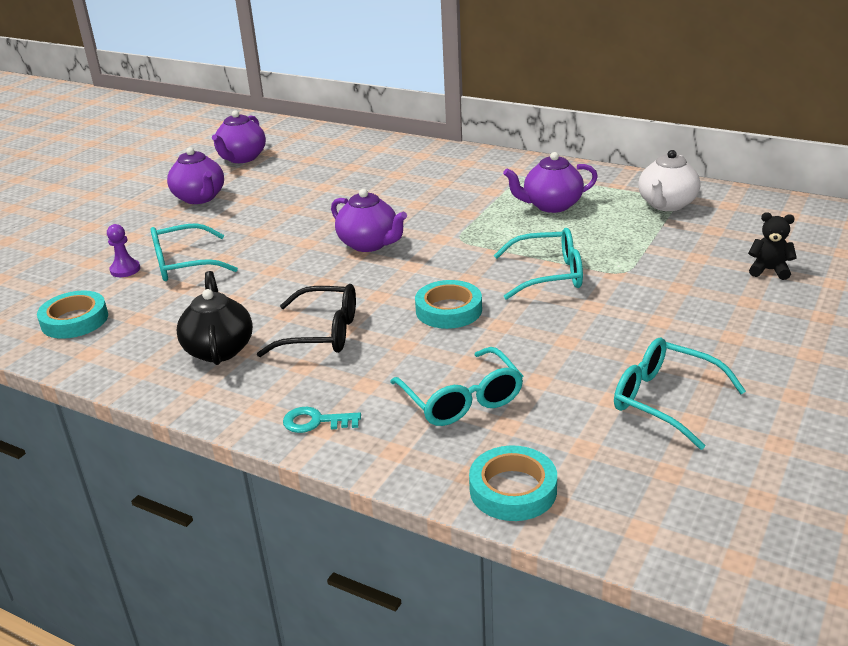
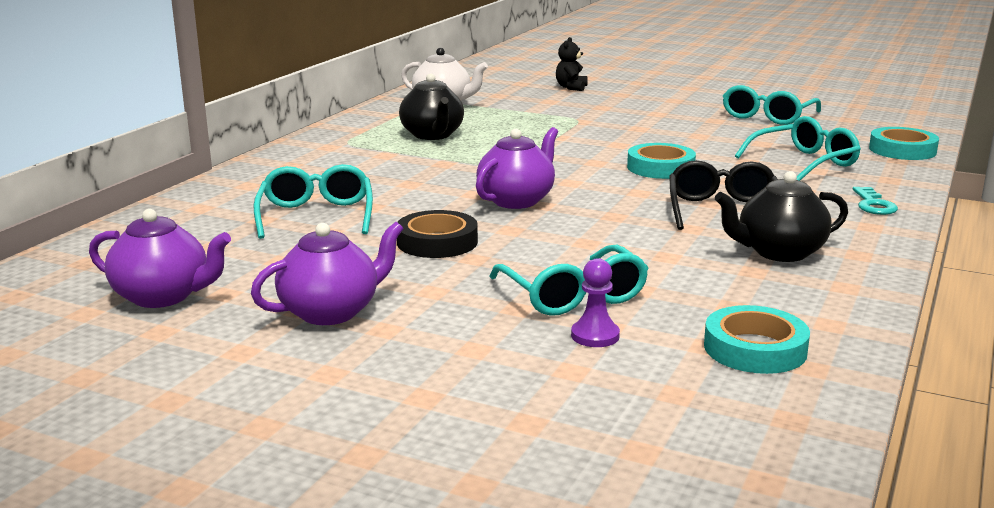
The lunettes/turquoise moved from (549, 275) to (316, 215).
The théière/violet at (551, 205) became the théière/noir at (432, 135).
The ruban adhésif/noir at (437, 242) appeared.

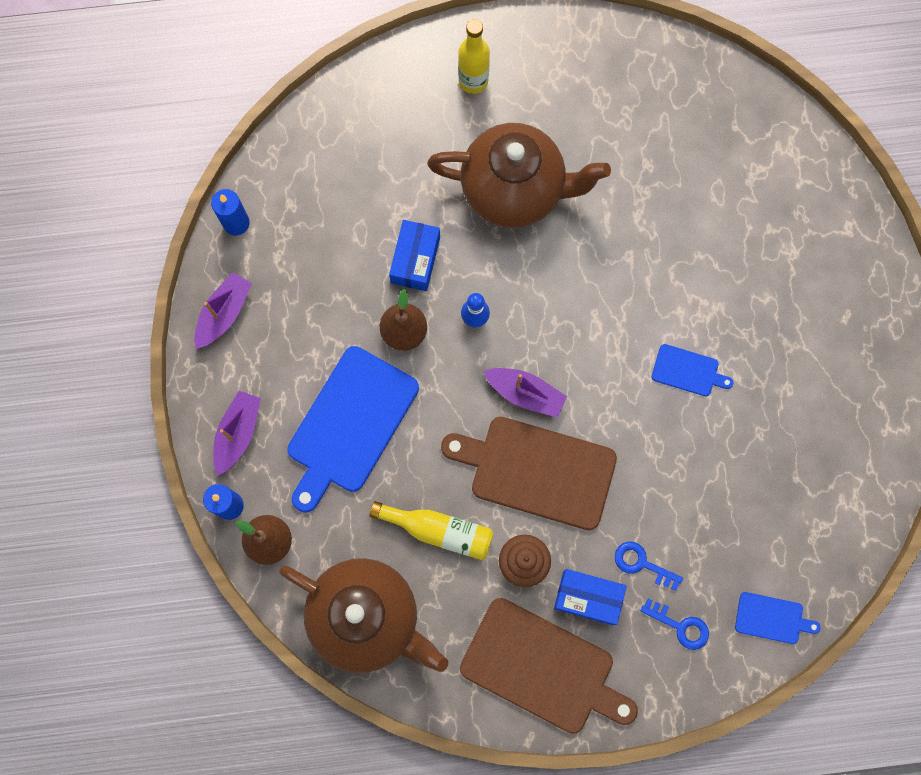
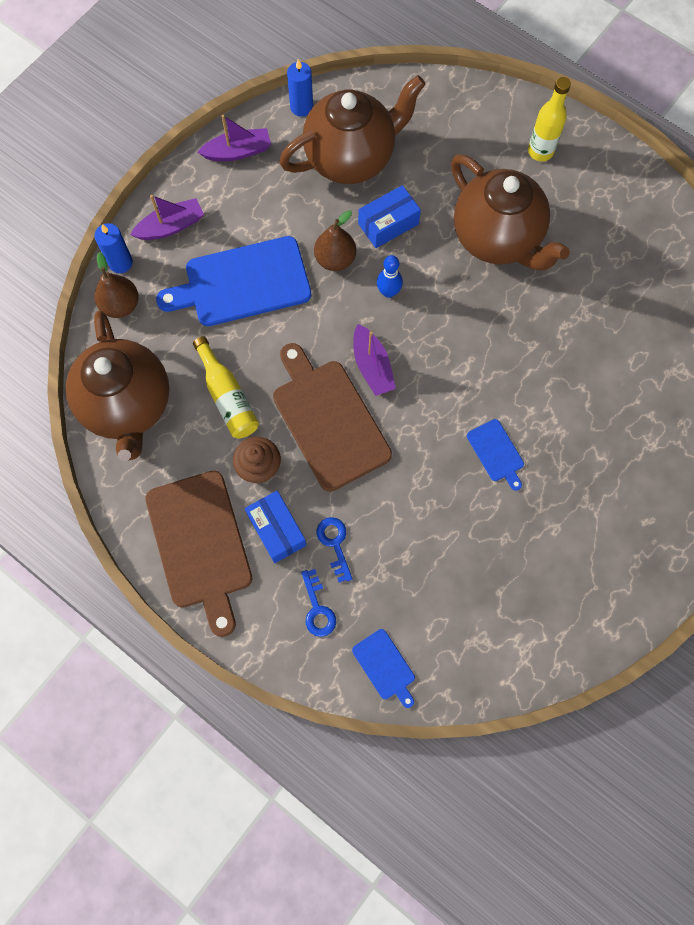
The théière/marron at (351, 158) appeared.

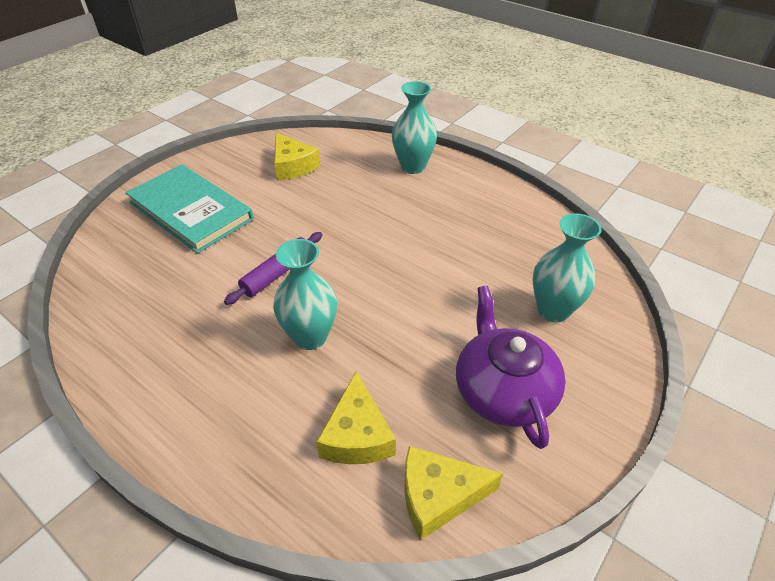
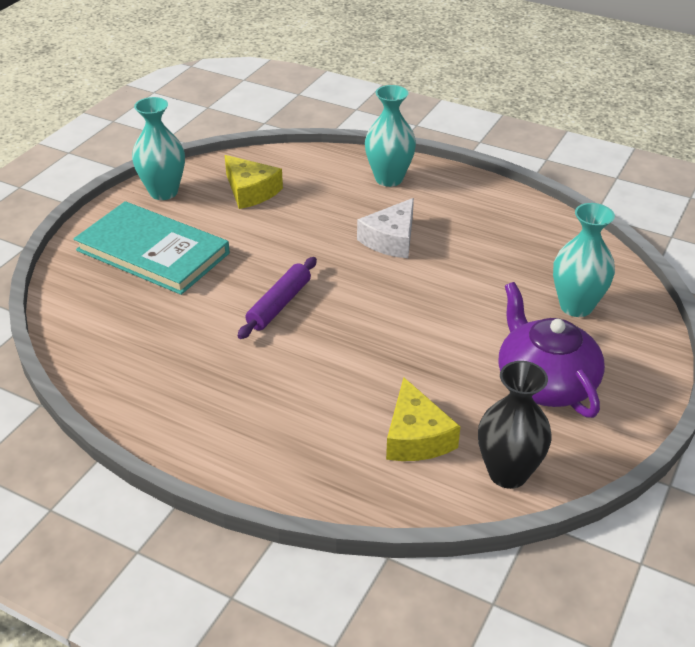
The vase/turquoise moved from (310, 337) to (163, 192).
The fromage/jaune at (438, 496) was replaced by the vase/noir at (508, 473).
The fromage/blanc at (391, 239) appeared.

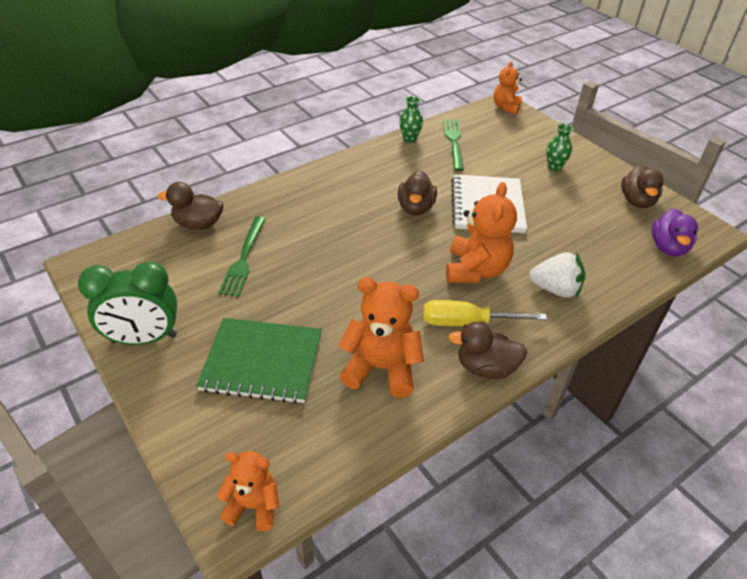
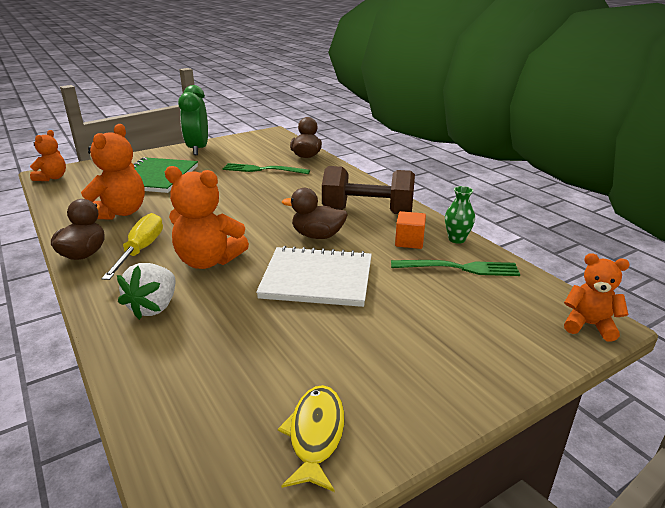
The vase/vert at (554, 167) disappeared.
The canard/marron at (637, 201) was replaced by the poisson/jaune at (315, 434).
The canard/violet at (668, 247) disappeared.
The haltère/marron at (367, 212) appeared.
The cube/orange at (409, 241) appeared.

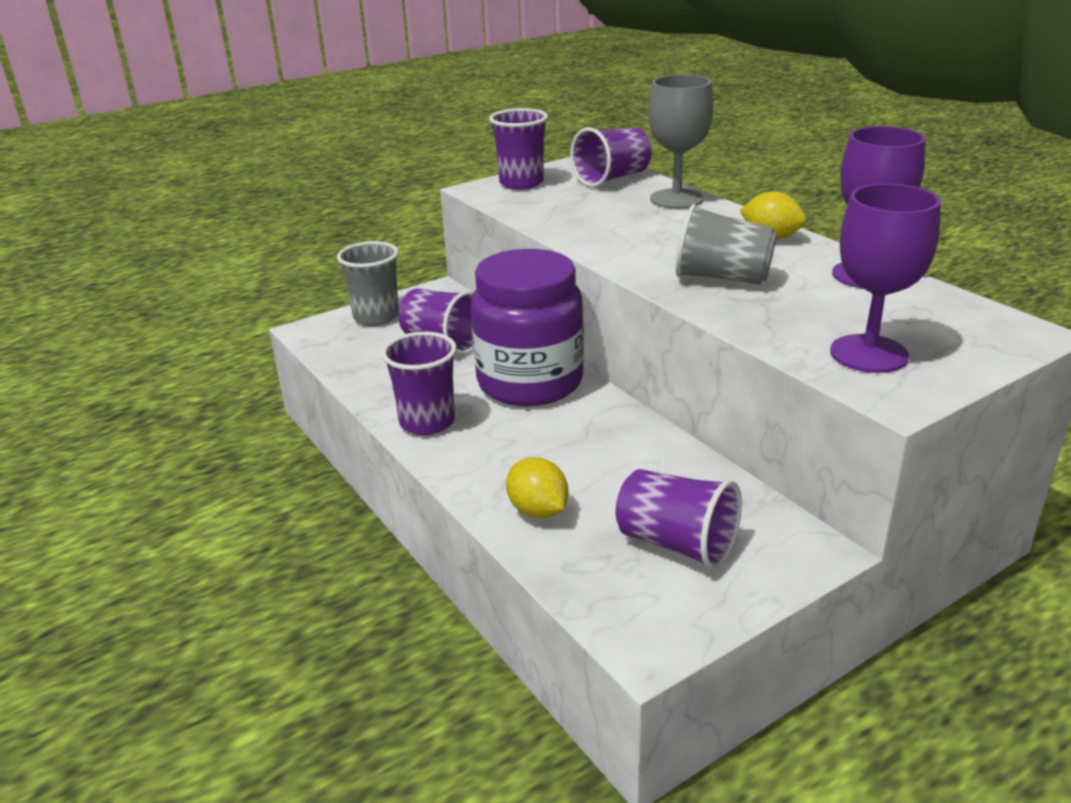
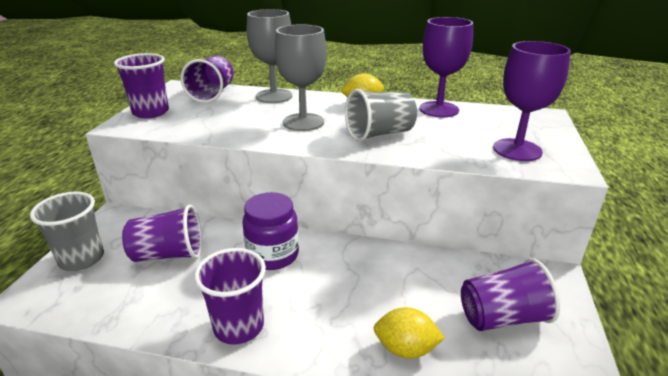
The bocal/violet at (530, 382) changed to 0.61 times the size.
The verre à pied/gris at (303, 122) appeared.

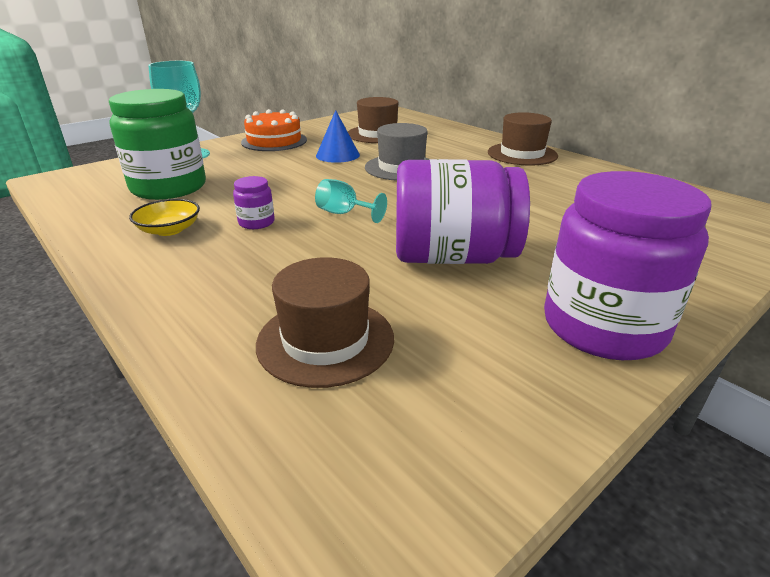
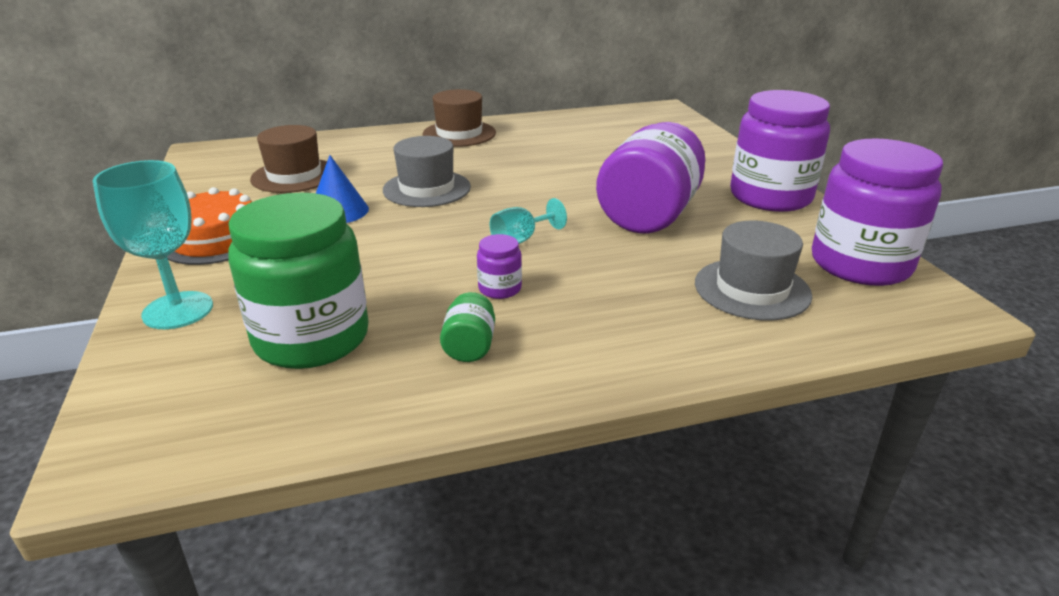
The bol/jaune at (169, 230) was replaced by the bocal/vert at (470, 346).
The chapeau/marron at (325, 340) became the chapeau/gris at (752, 289).
The bocal/violet at (860, 264) appeared.

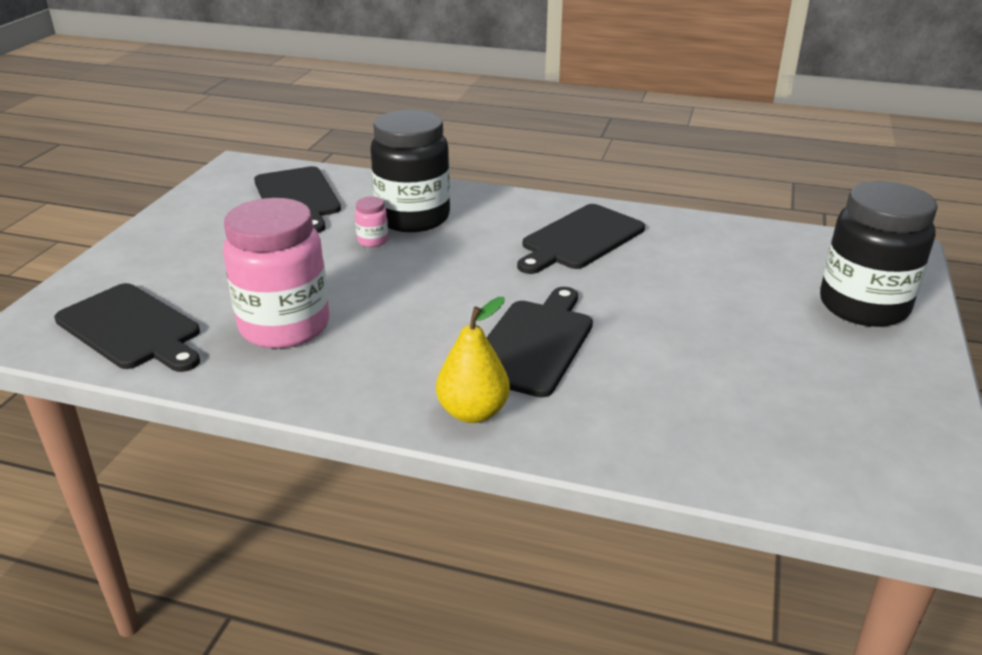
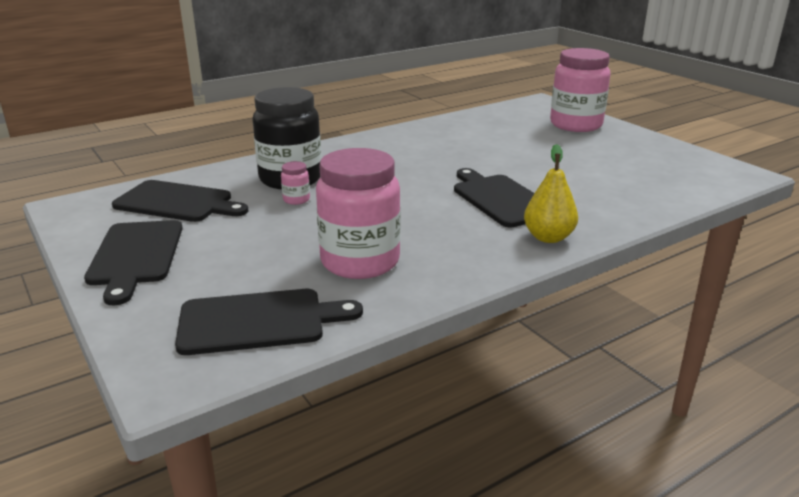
The planche à découper/noir moved from (580, 239) to (136, 256).
The bocal/noir at (863, 306) became the bocal/rose at (576, 125).

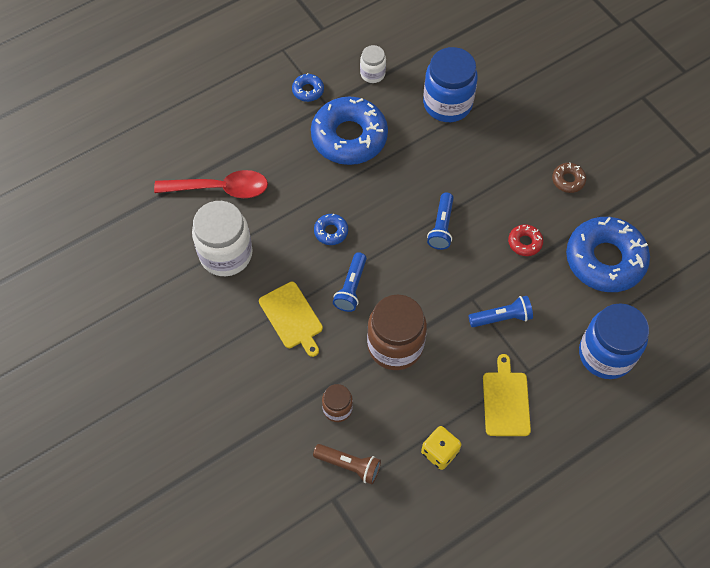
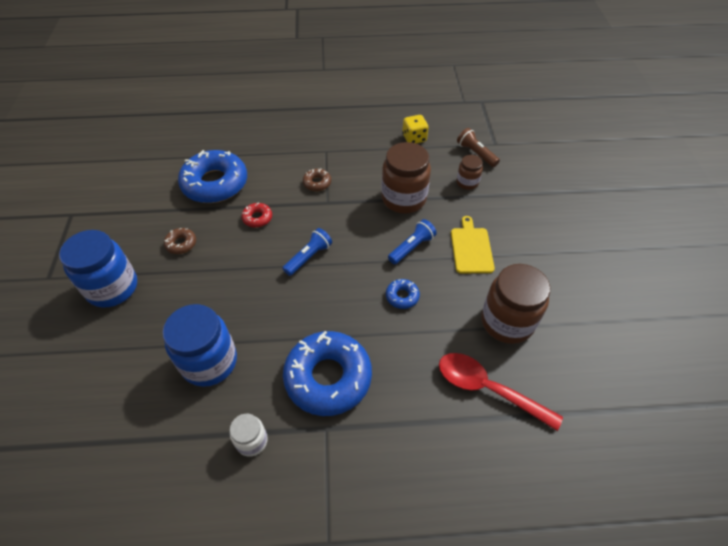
The bocal/blanc at (226, 254) became the bocal/marron at (507, 322).
The beignet/bleu at (308, 90) disappeared.
The lampe de poche/bleu at (502, 317) was replaced by the beignet/marron at (317, 183).
The planche à découper/jaune at (506, 401) disappeared.
The bocal/bleu moved from (606, 354) to (112, 288).

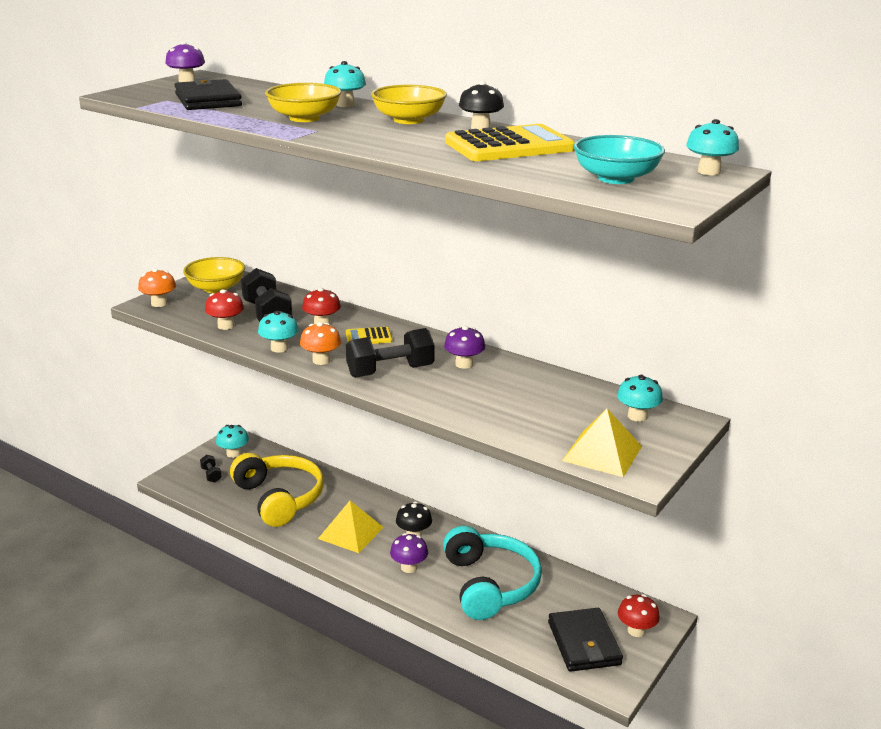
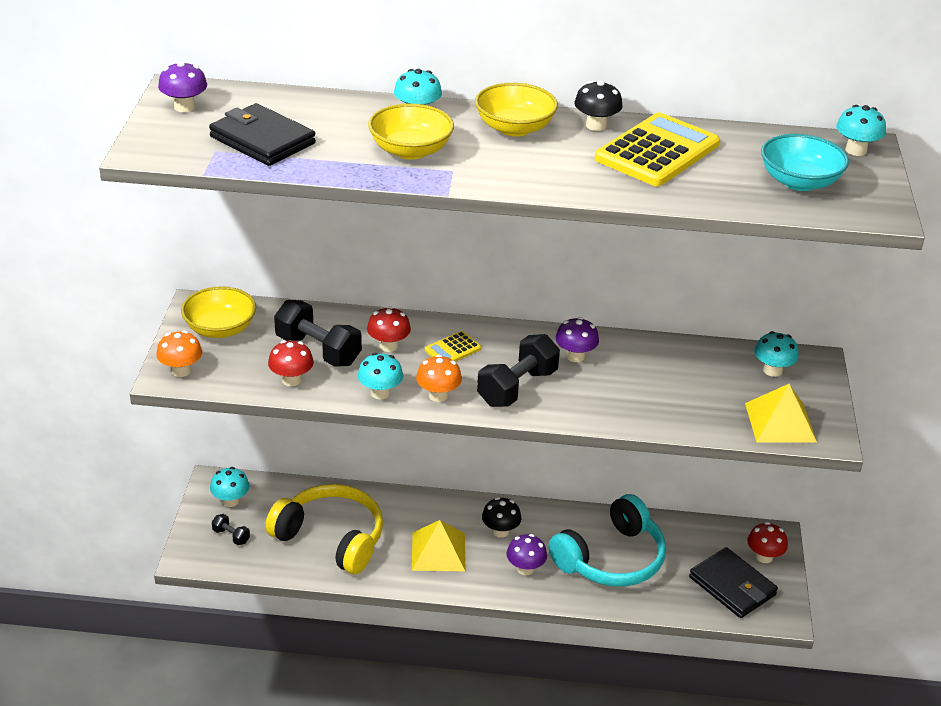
The casque audio/turquoise at (489, 584) turned 90 degrees clockwise.

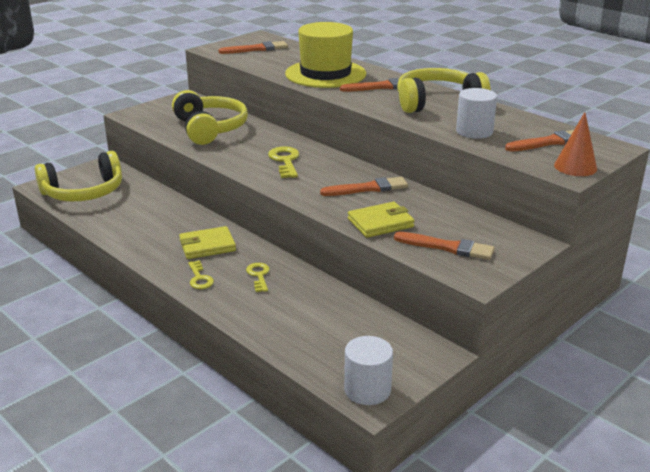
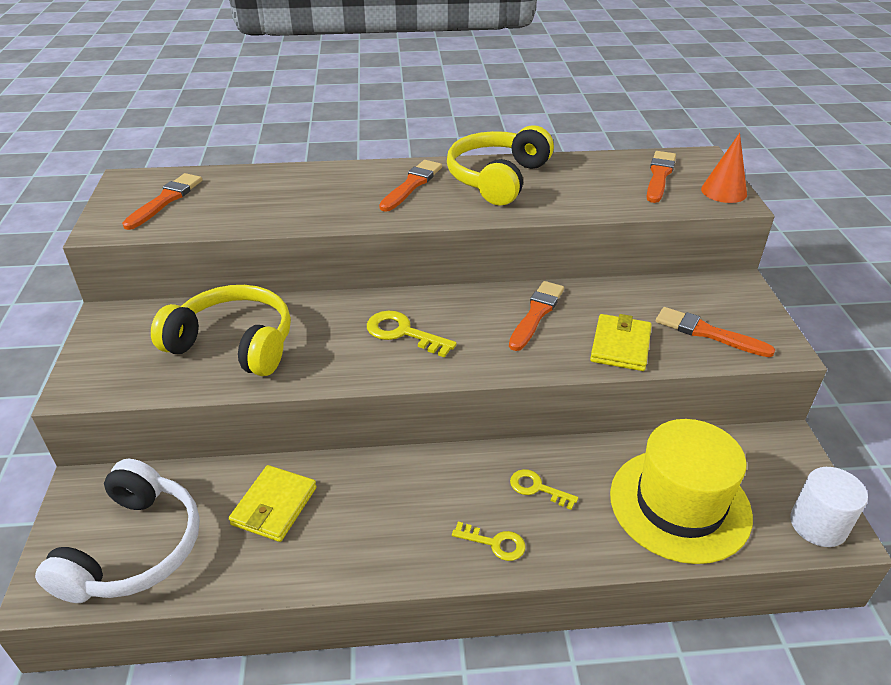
The casque audio/jaune at (84, 192) became the casque audio/blanc at (134, 549).
The portefeuille/jaune moved from (207, 246) to (274, 506).
The chapeau/jaune moved from (325, 74) to (679, 504).
The pinceau/orange at (447, 247) turned 120 degrees counterclockwise.
The cylindre/blanc at (474, 131) disappeared.

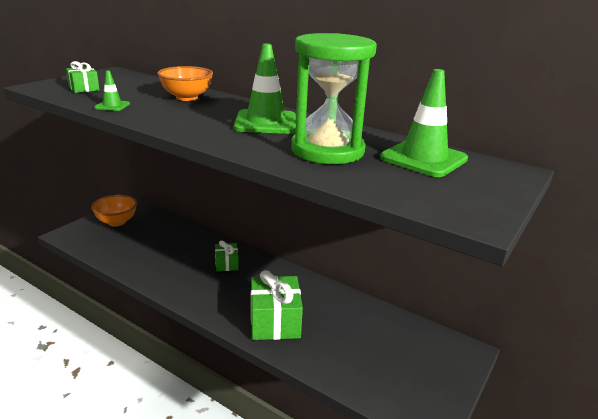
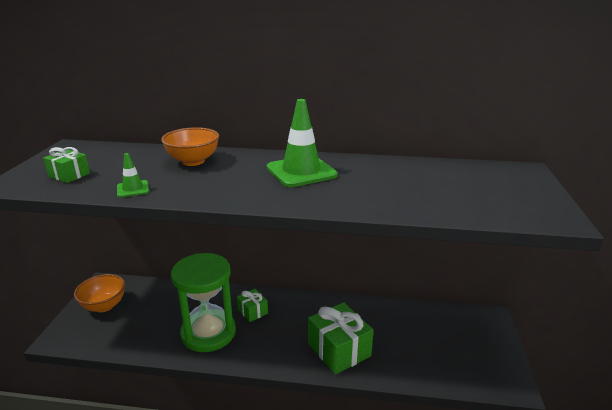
The sablier/vert moved from (327, 150) to (208, 333).
The cône de chantier/vert at (423, 158) disappeared.

